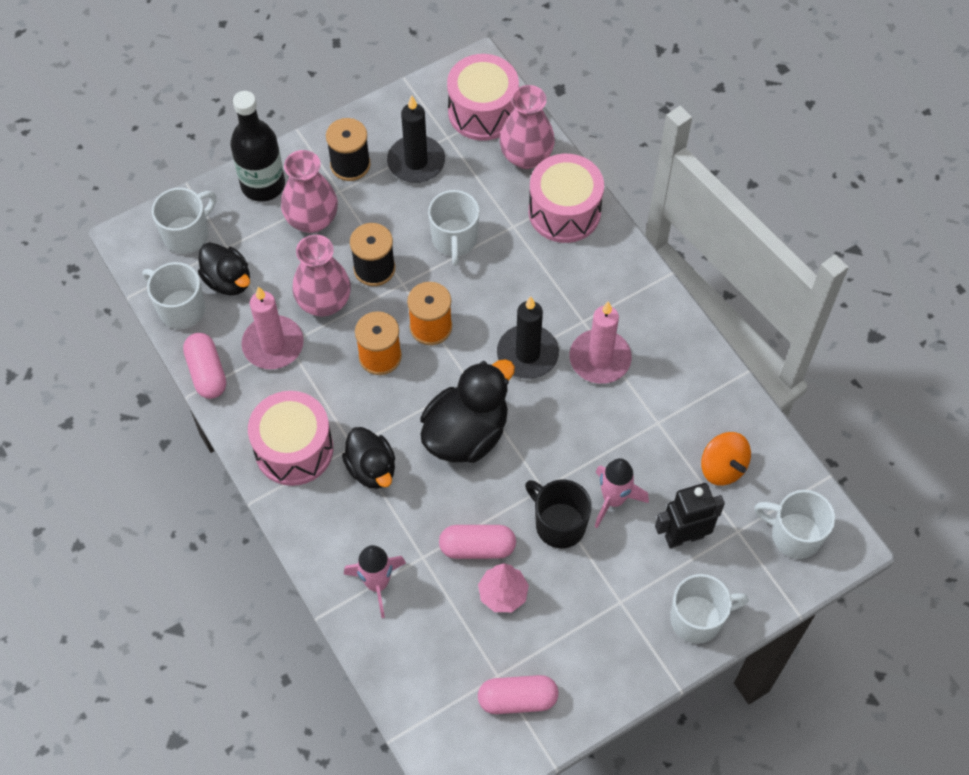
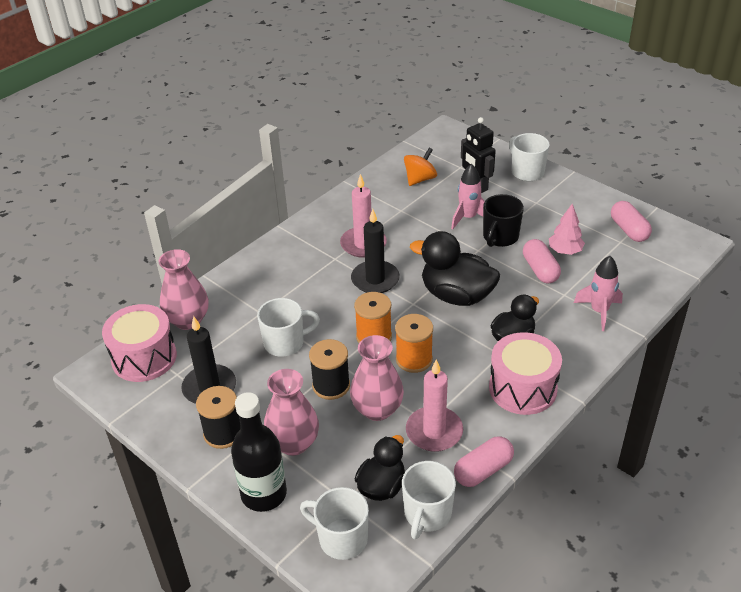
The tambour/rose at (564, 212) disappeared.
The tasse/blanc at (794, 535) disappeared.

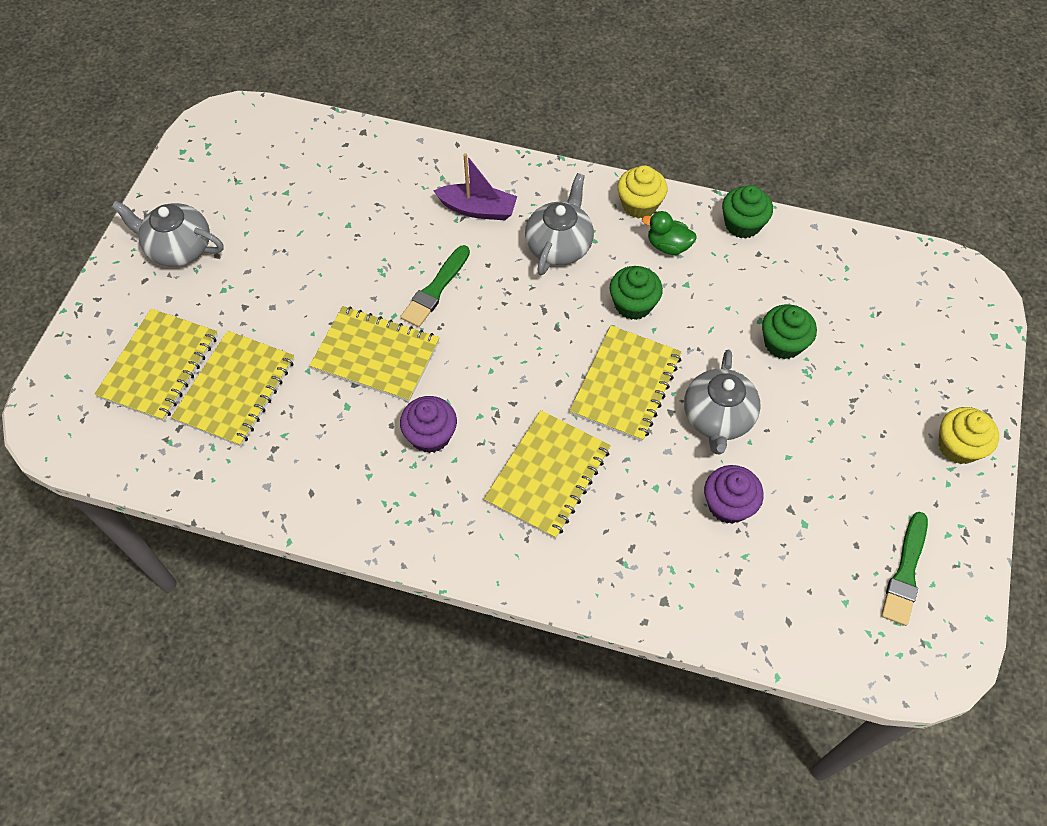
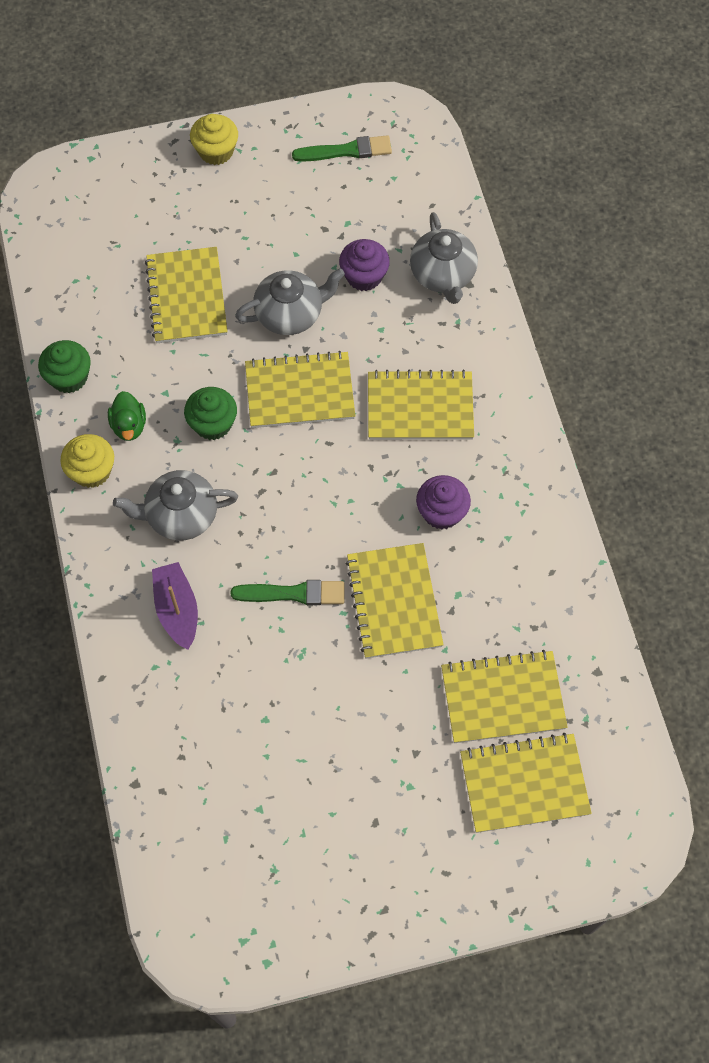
The théière/gris moved from (178, 248) to (443, 275).
The muffin/vert at (783, 343) was replaced by the carnet/jaune at (187, 297).

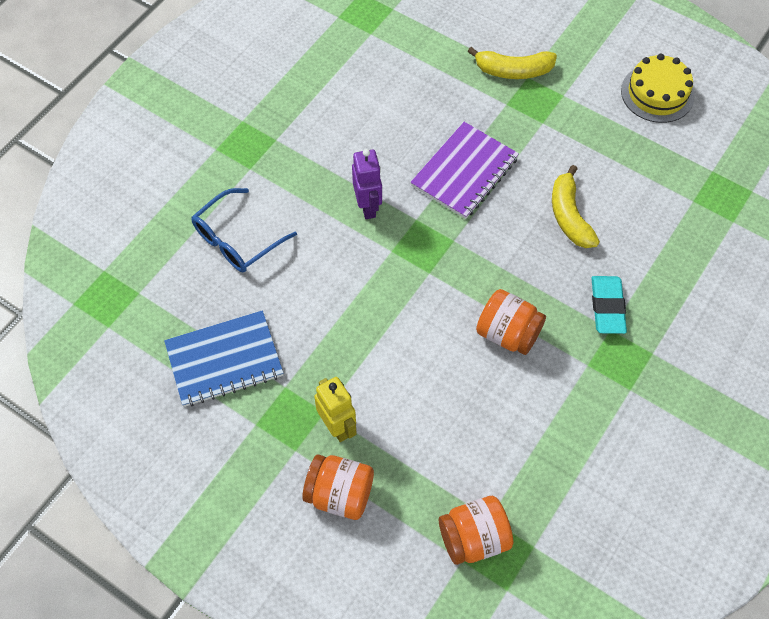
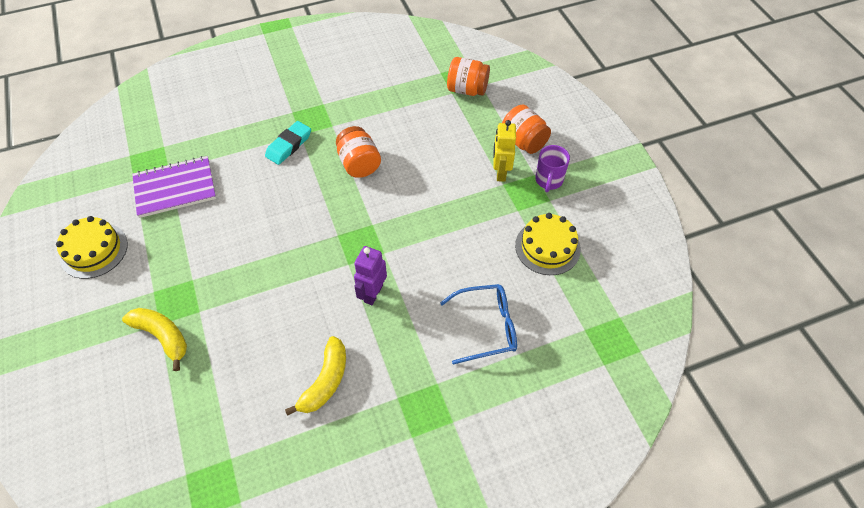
The carnet/bleu at (224, 360) was replaced by the gâteau/jaune at (547, 247).
The carnet/violet moved from (464, 172) to (175, 188).
The banane/jaune moved from (569, 216) to (325, 381).
The tasse/violet at (548, 180) appeared.

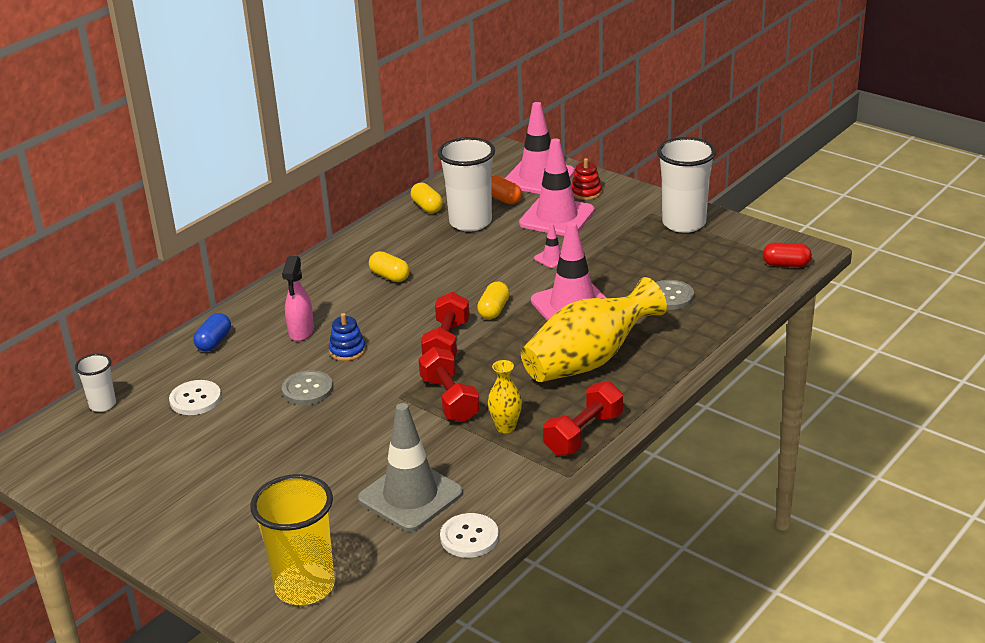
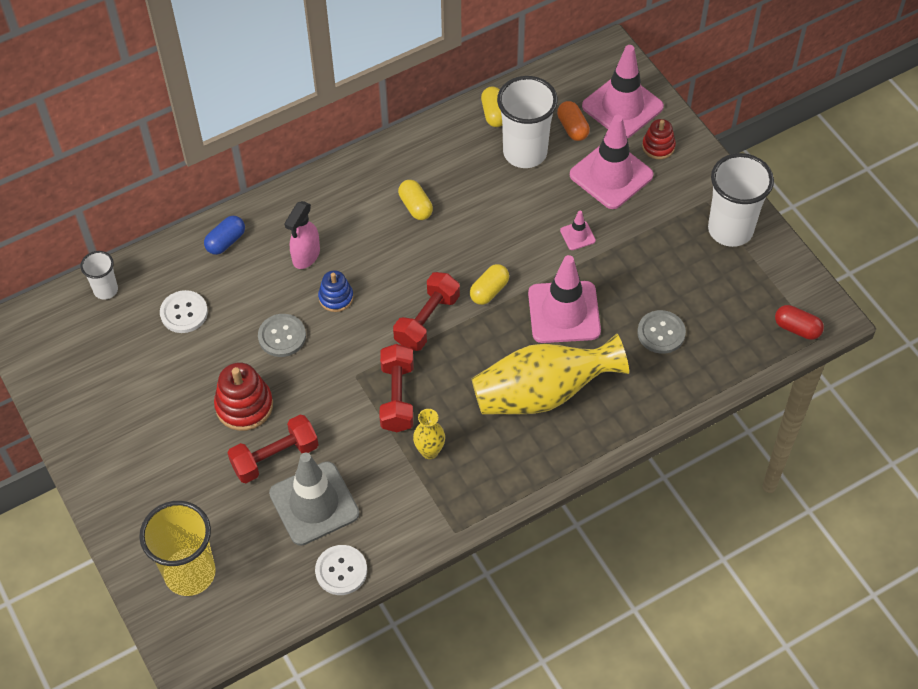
The haltère/rouge moved from (583, 434) to (275, 457).
The jouet à empiler/rouge at (244, 406) appeared.

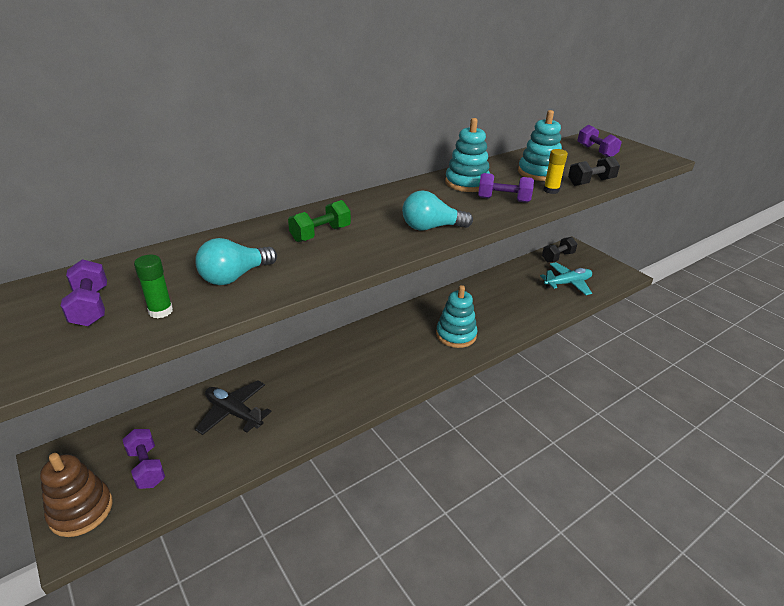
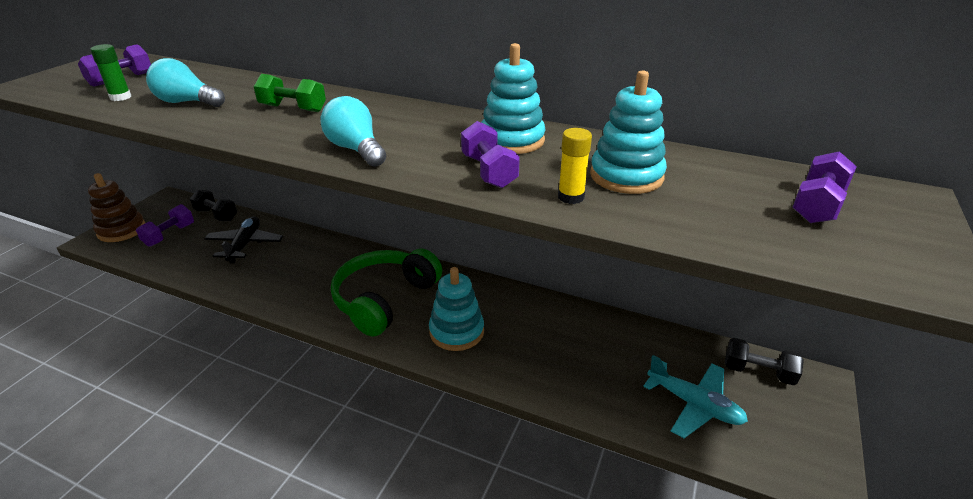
The haltère/noir moved from (591, 182) to (216, 215).
The casque audio/vert at (384, 299) appeared.

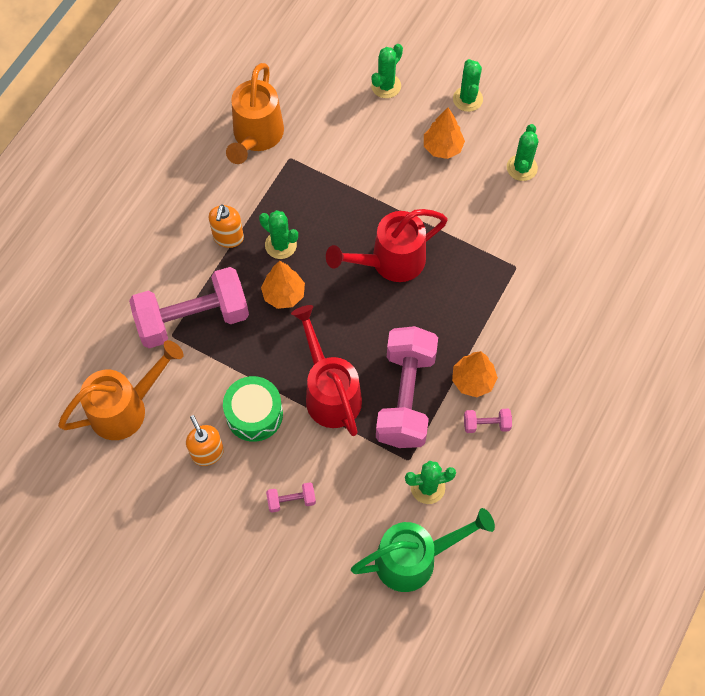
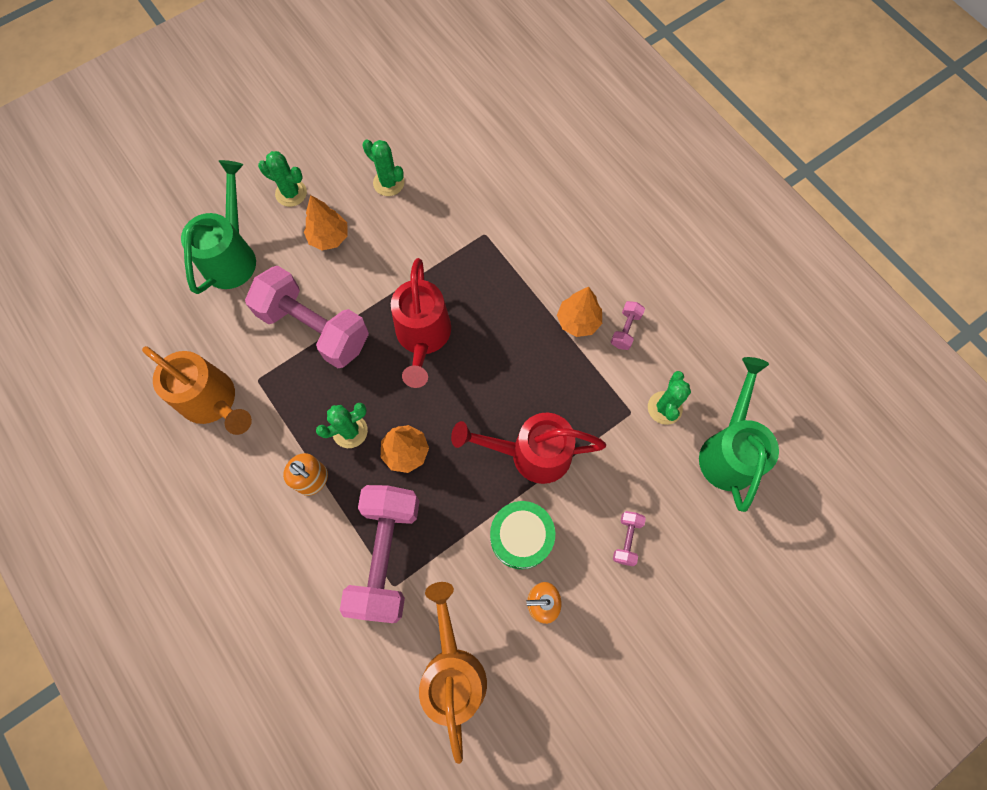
The cactus/vert at (386, 86) was replaced by the arrosoir/vert at (232, 256).
The haltère/rose moved from (405, 397) to (314, 328).

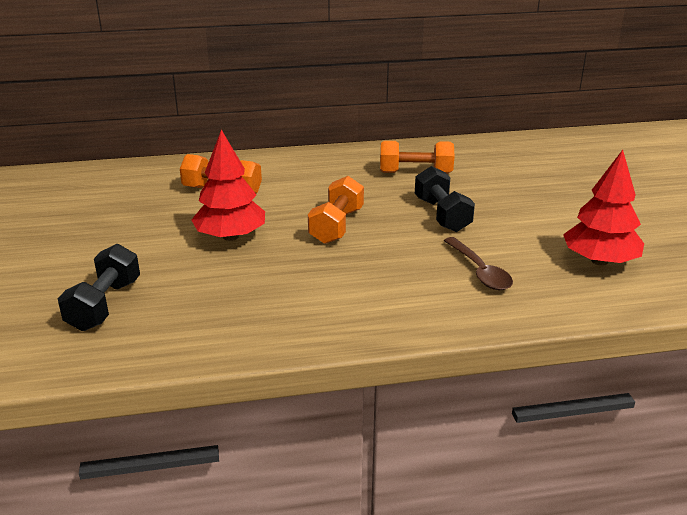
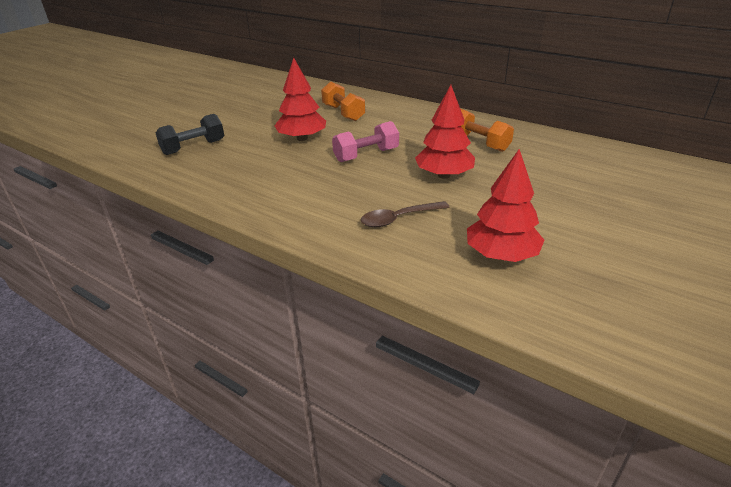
The haltère/orange at (336, 226) became the haltère/rose at (366, 155).
The haltère/noir at (442, 215) was replaced by the arbre/rouge at (444, 175).
The cuillère/marron at (479, 271) turned 45 degrees clockwise.

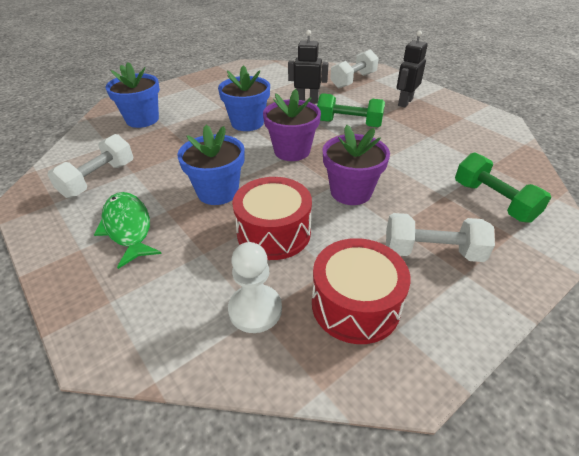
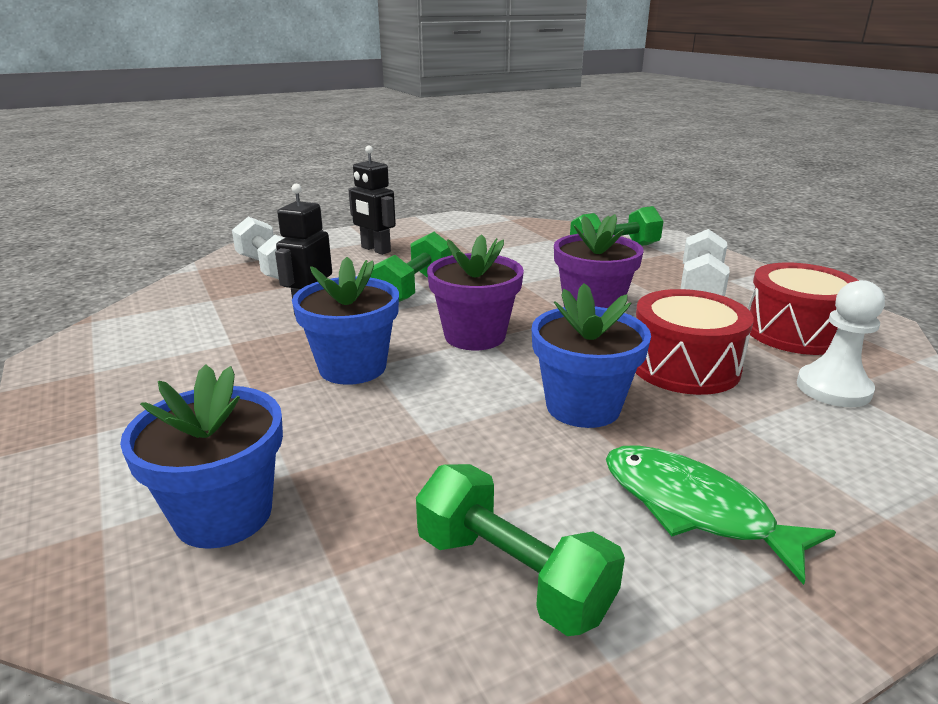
The haltère/blanc at (98, 179) became the haltère/vert at (512, 575).
The poisson/vert at (128, 227) turned 60 degrees clockwise.

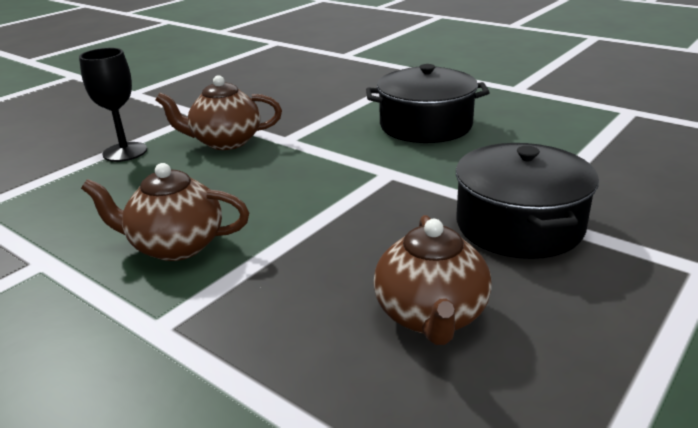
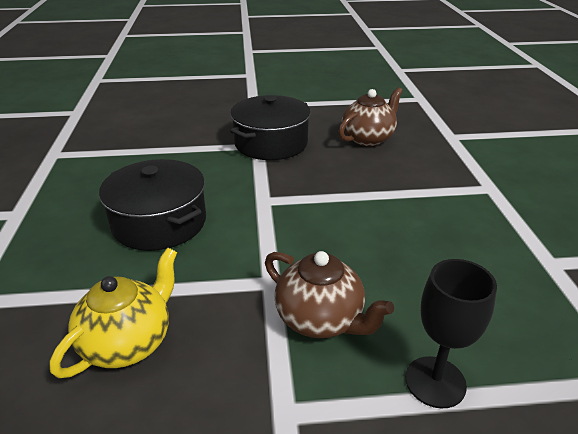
The théière/marron at (176, 246) disappeared.
The théière/jaune at (128, 342) appeared.

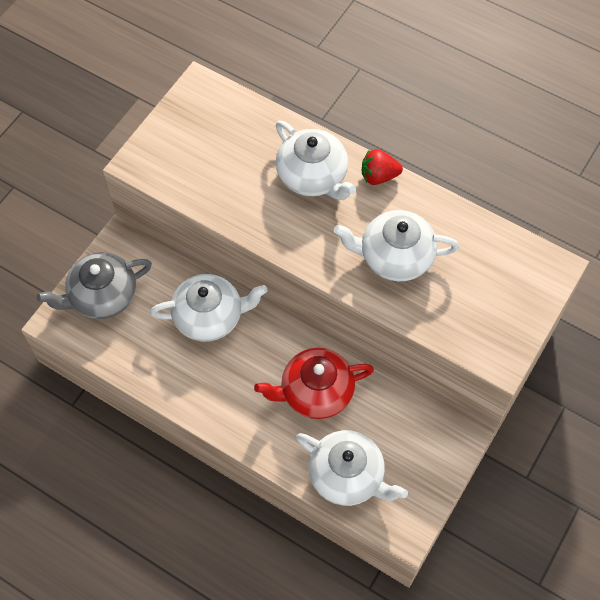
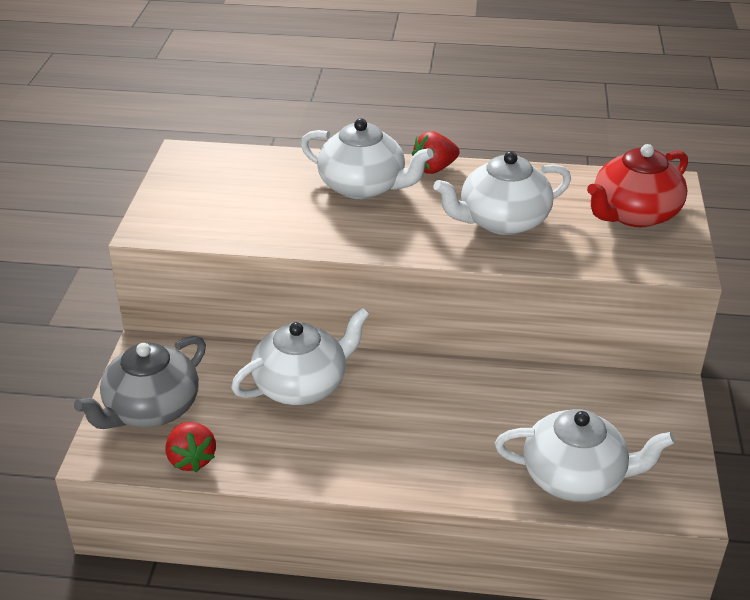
The théière/rouge moved from (315, 392) to (634, 214).
The fraise/rouge at (191, 459) appeared.

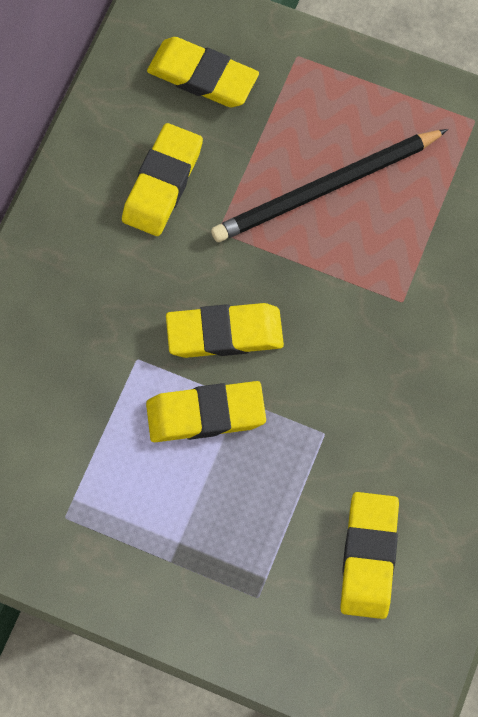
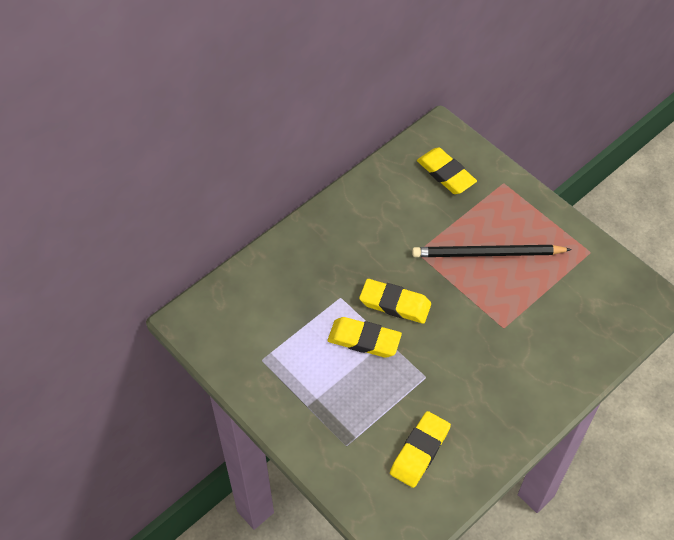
The gomme/jaune at (162, 183) disappeared.

